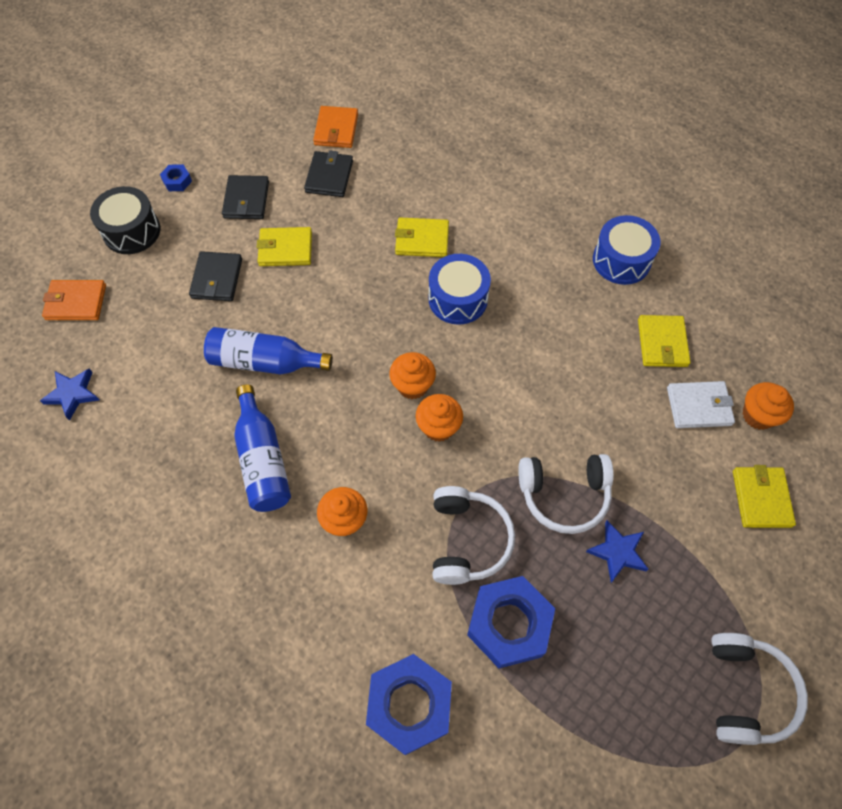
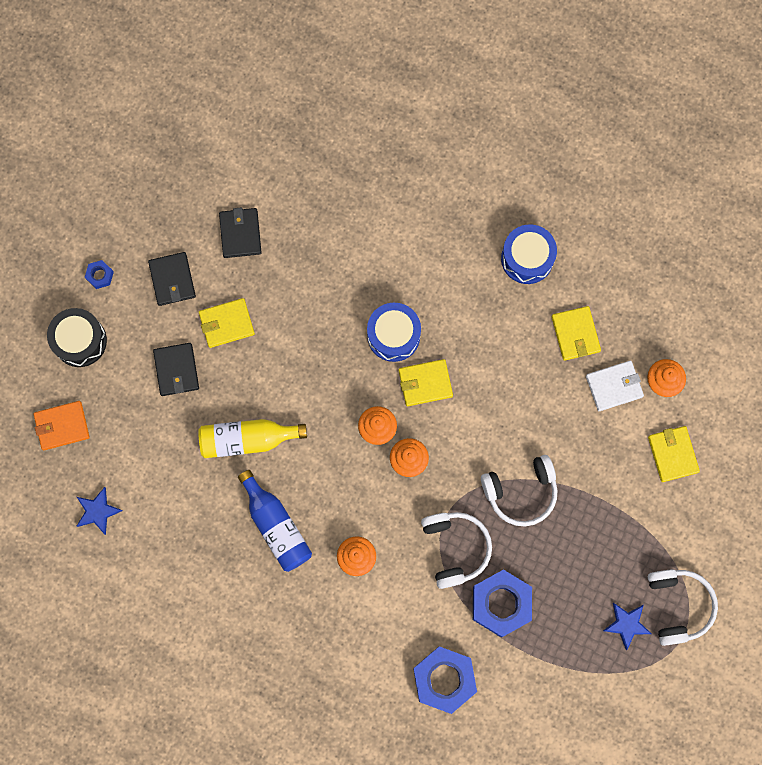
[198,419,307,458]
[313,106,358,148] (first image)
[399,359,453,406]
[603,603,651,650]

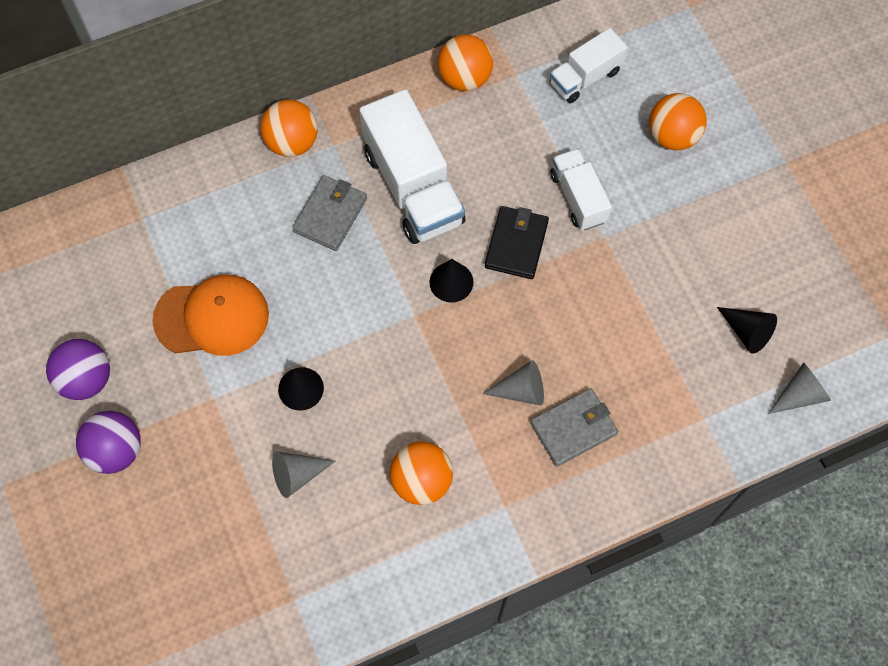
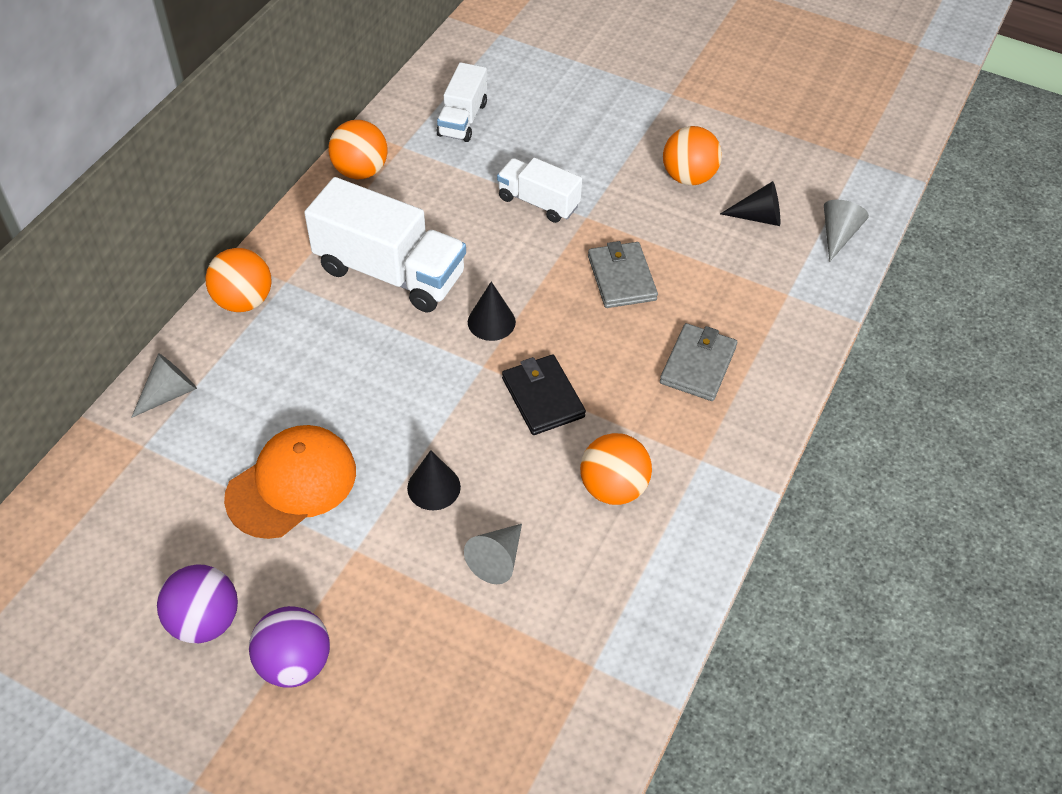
[588,241,658,308]
[131,353,197,418]
[502,355,586,435]
[663,126,722,185]

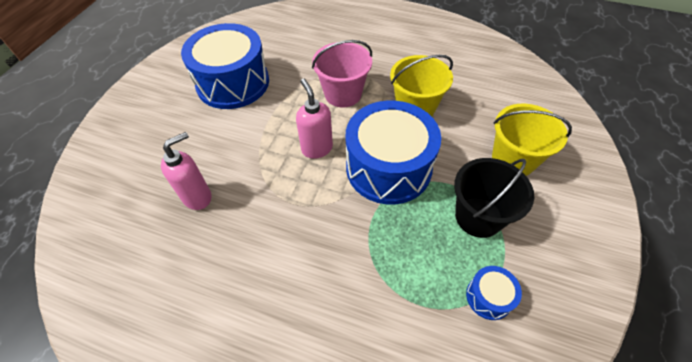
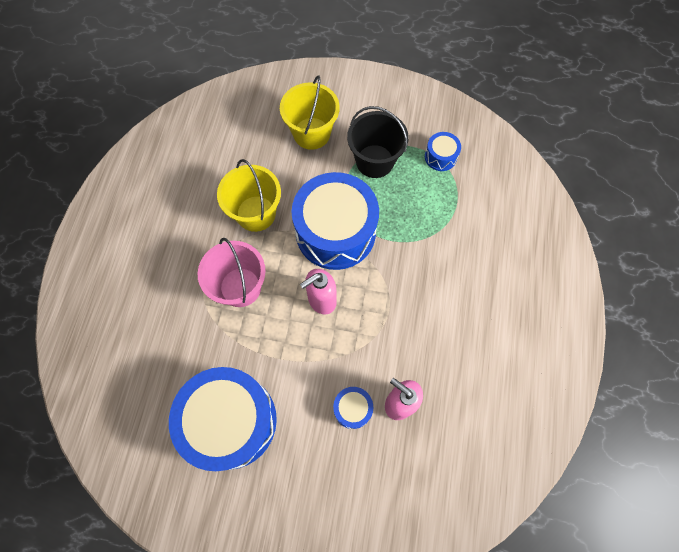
[333,387,373,429]

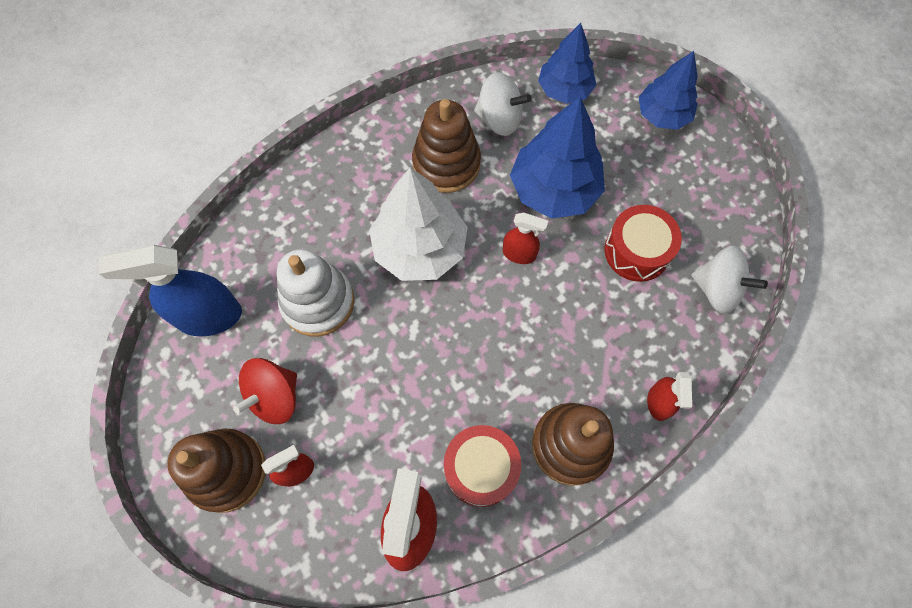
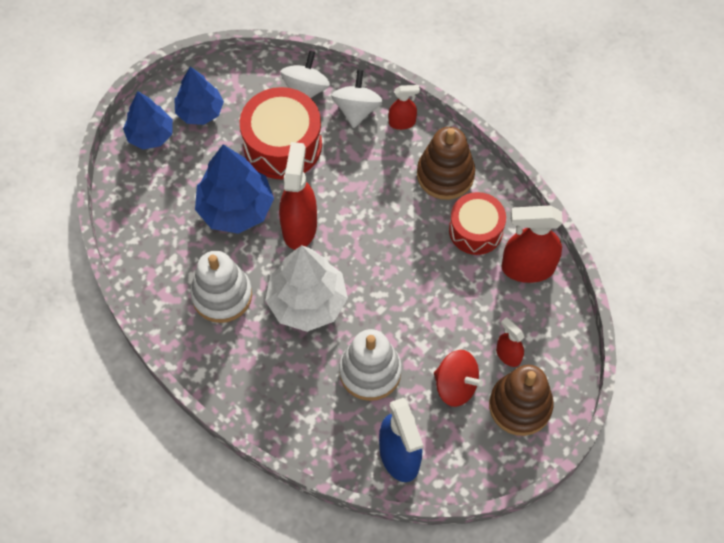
[190,251,252,323]
[332,70,383,128]
[279,142,317,250]
[174,67,224,125]
[240,87,322,179]

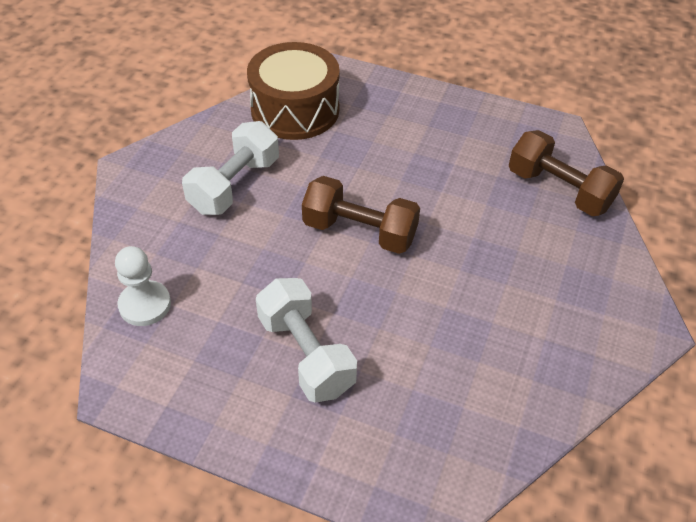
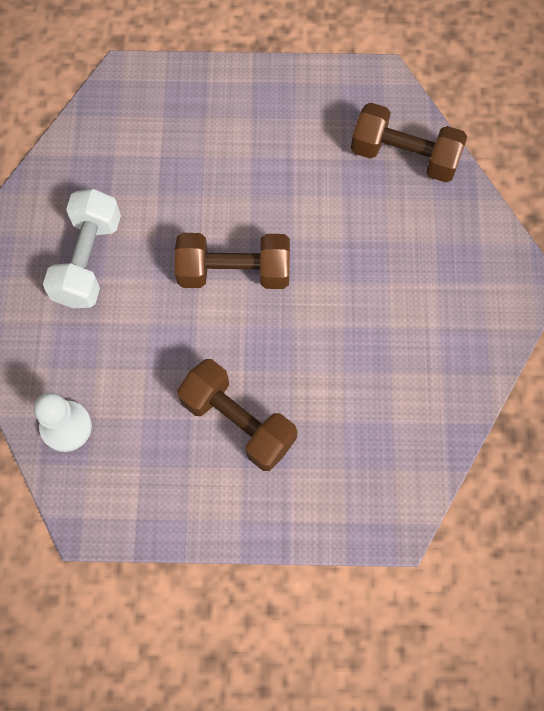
[247,42,340,140] (first image)
[177,359,297,471]

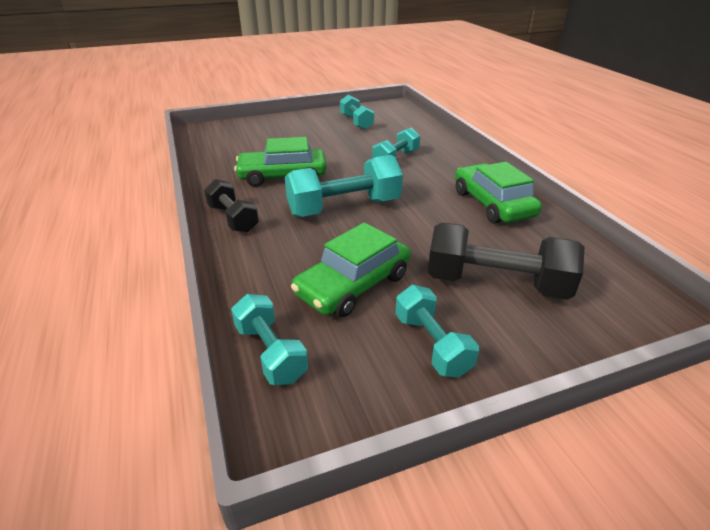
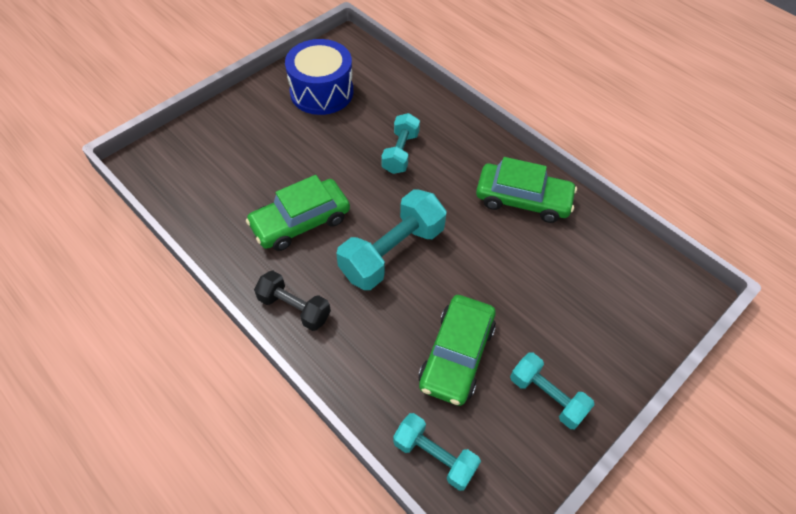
[285,39,353,115]
[427,222,585,300] (first image)
[476,157,577,223]

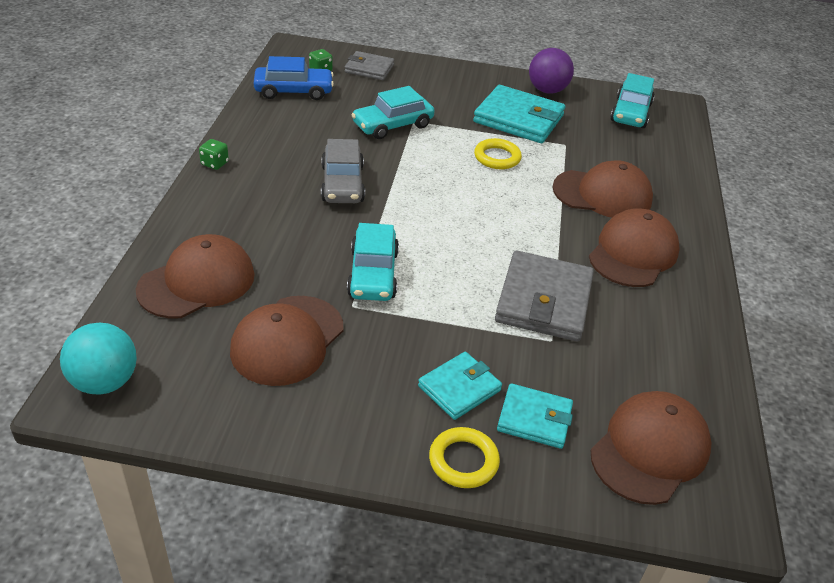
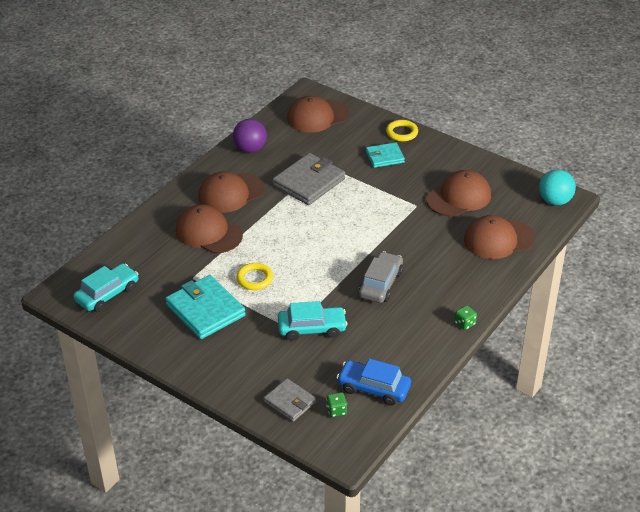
[347,223,399,301] (first image)
[497,383,573,449] (first image)
[233,119,267,153]

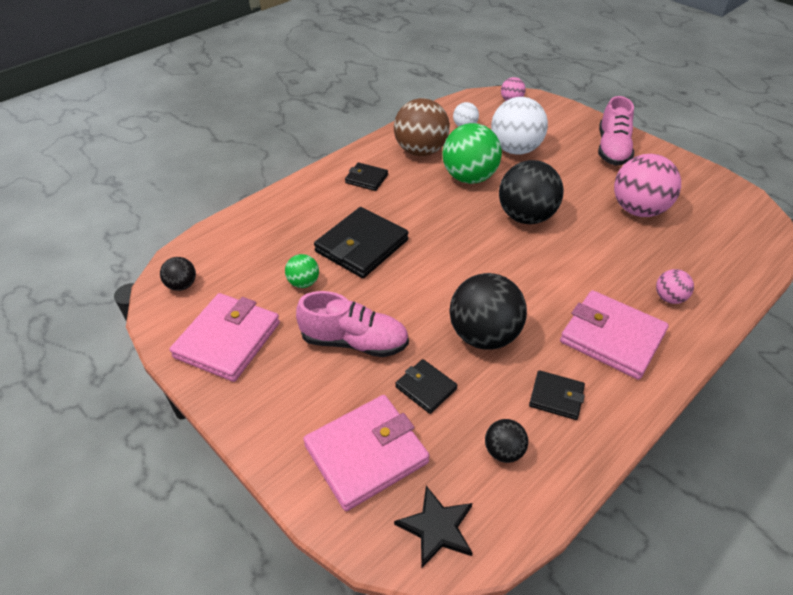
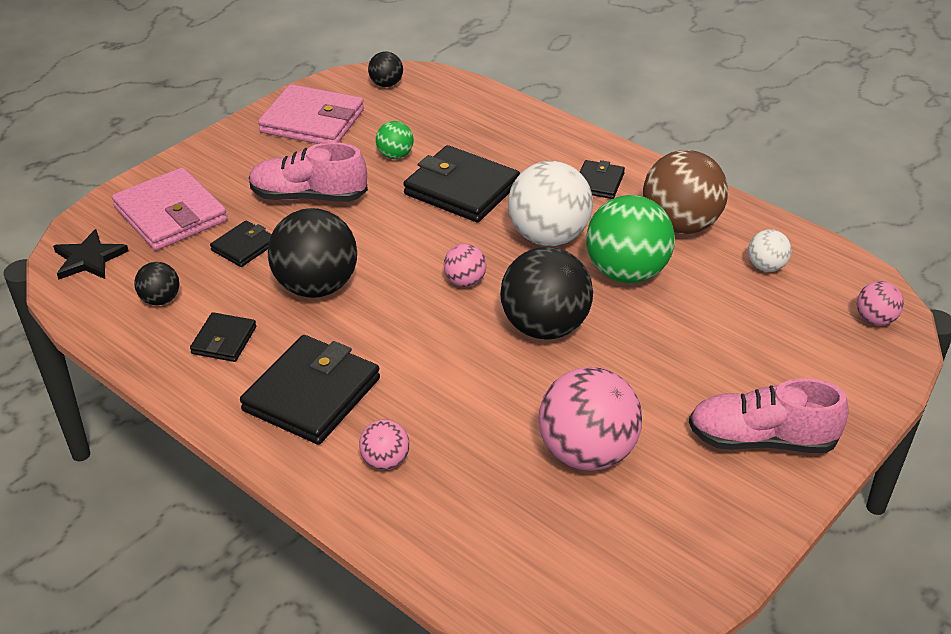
[249,142,368,202]
[508,161,593,246]
[240,335,380,445]
[444,244,487,287]

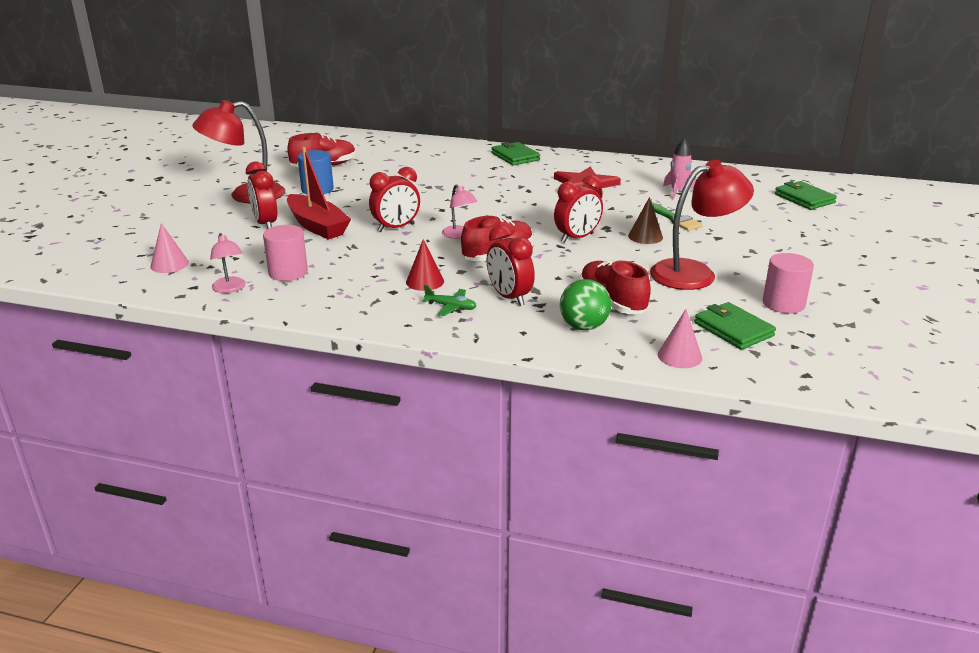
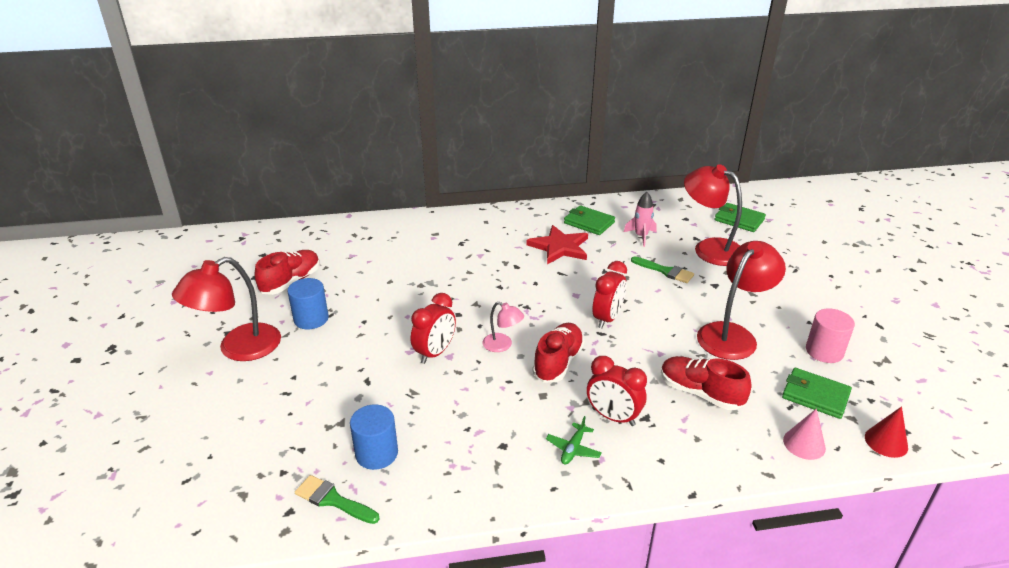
[150,223,189,273] (first image)
[295,475,379,524]
[246,161,277,229] (first image)
[350,405,398,470]
[287,147,351,239] (first image)
[865,406,908,458]
[546,416,602,465]
[564,205,615,235]
[560,279,611,330] (first image)
[628,197,663,244] (first image)
[684,164,742,266]

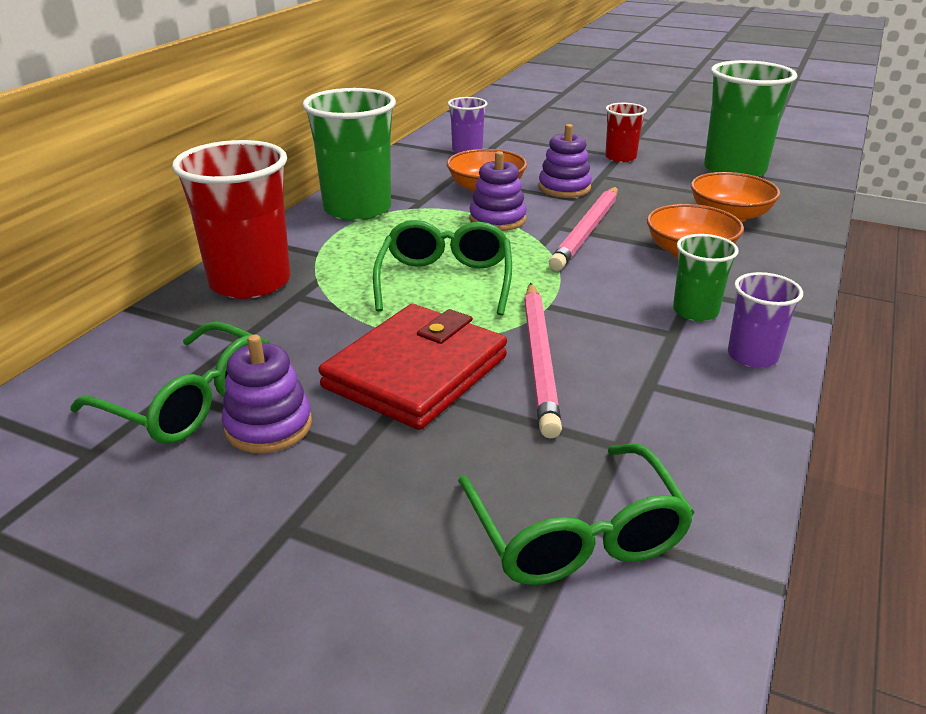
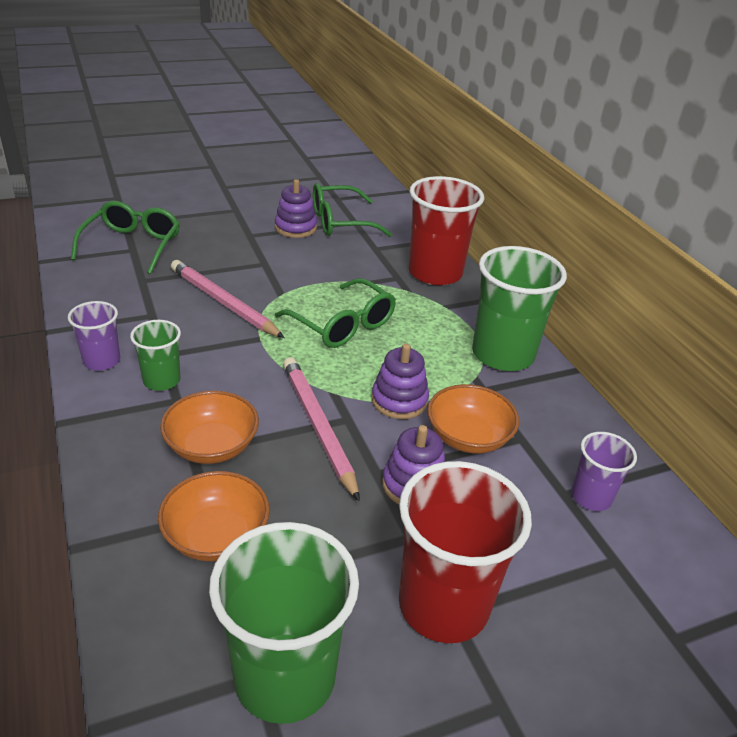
[319,304,507,430] (first image)
[71,201,180,274]
[399,461,532,643]

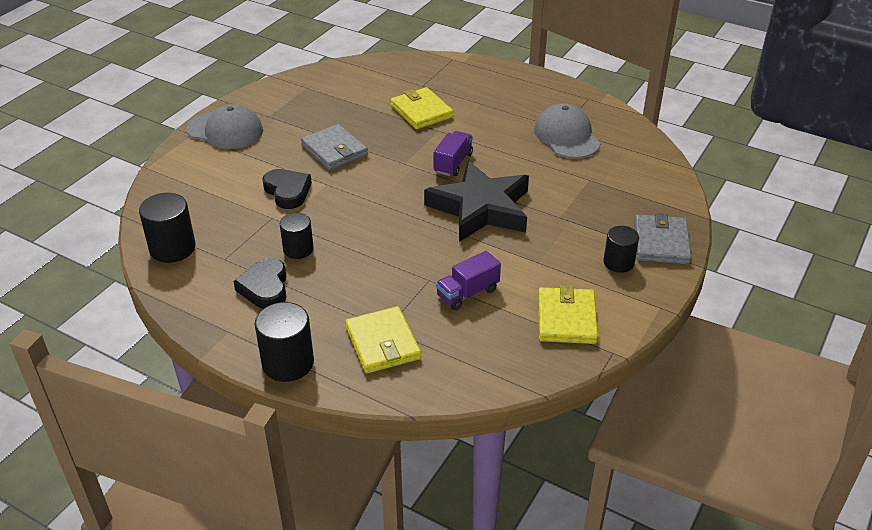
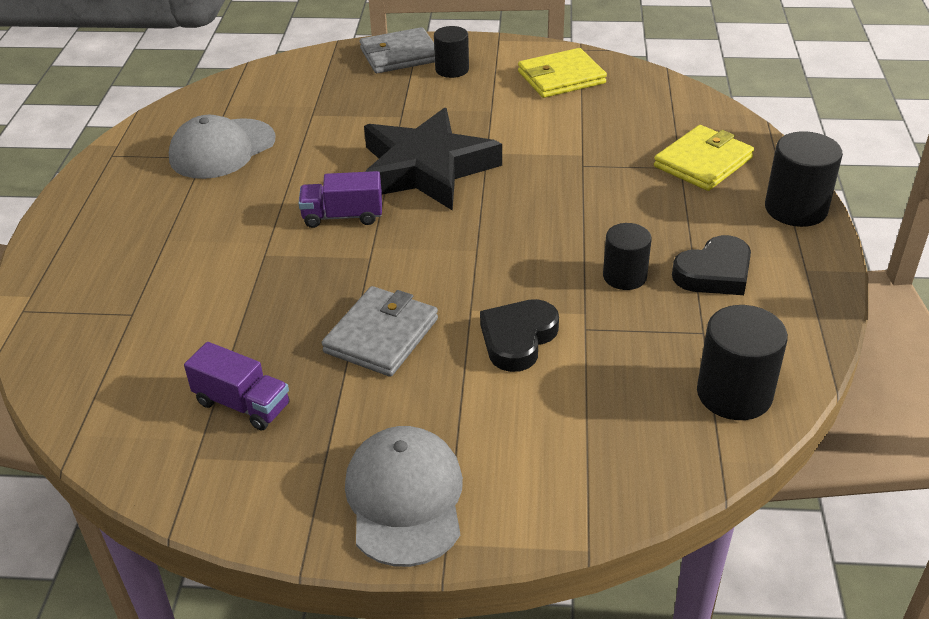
[390,87,453,129] (first image)
[184,342,290,431]

